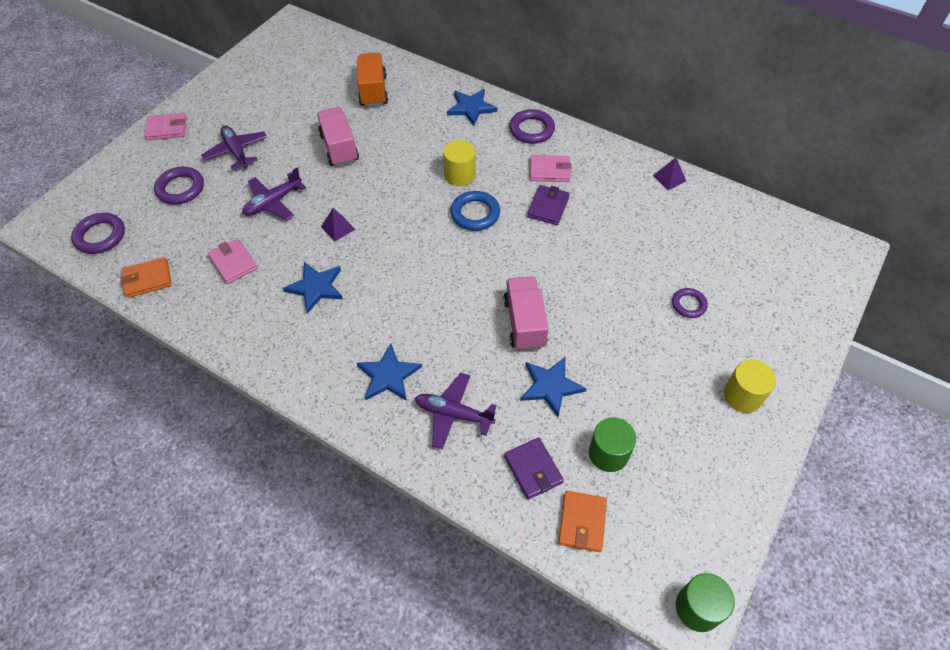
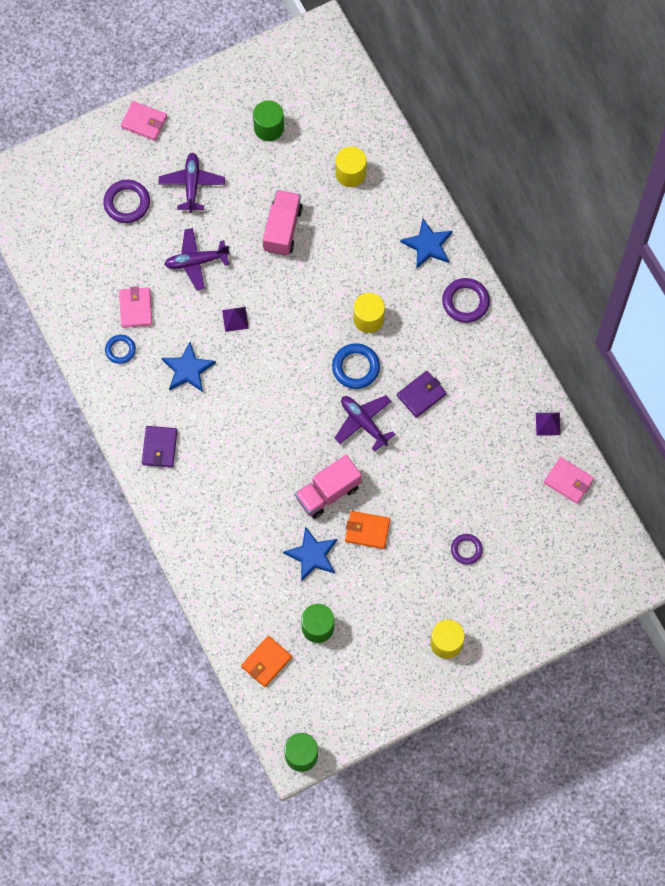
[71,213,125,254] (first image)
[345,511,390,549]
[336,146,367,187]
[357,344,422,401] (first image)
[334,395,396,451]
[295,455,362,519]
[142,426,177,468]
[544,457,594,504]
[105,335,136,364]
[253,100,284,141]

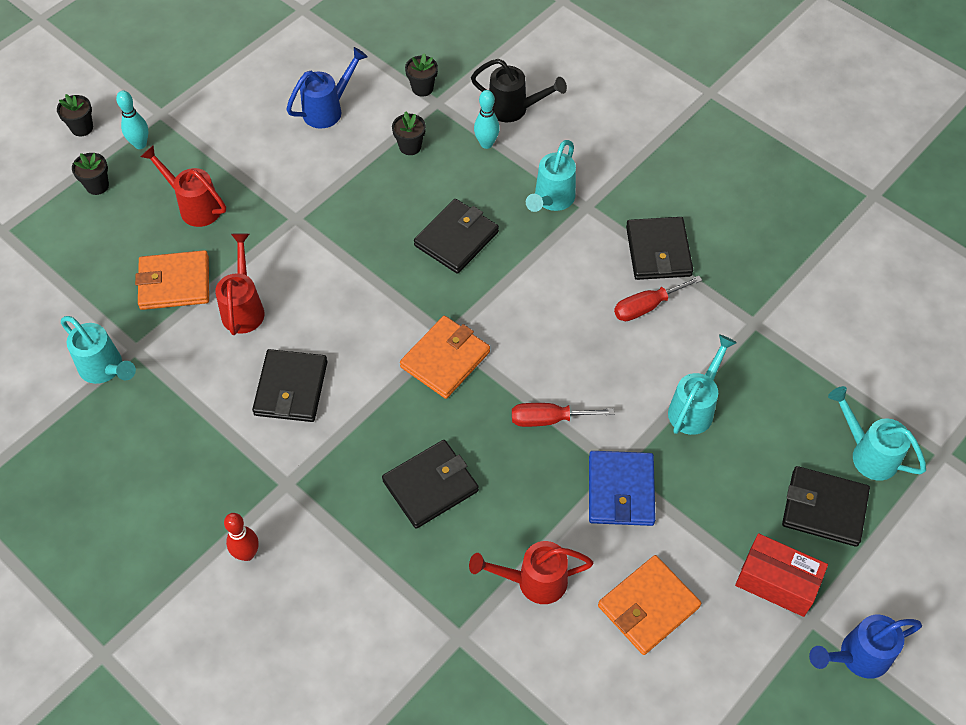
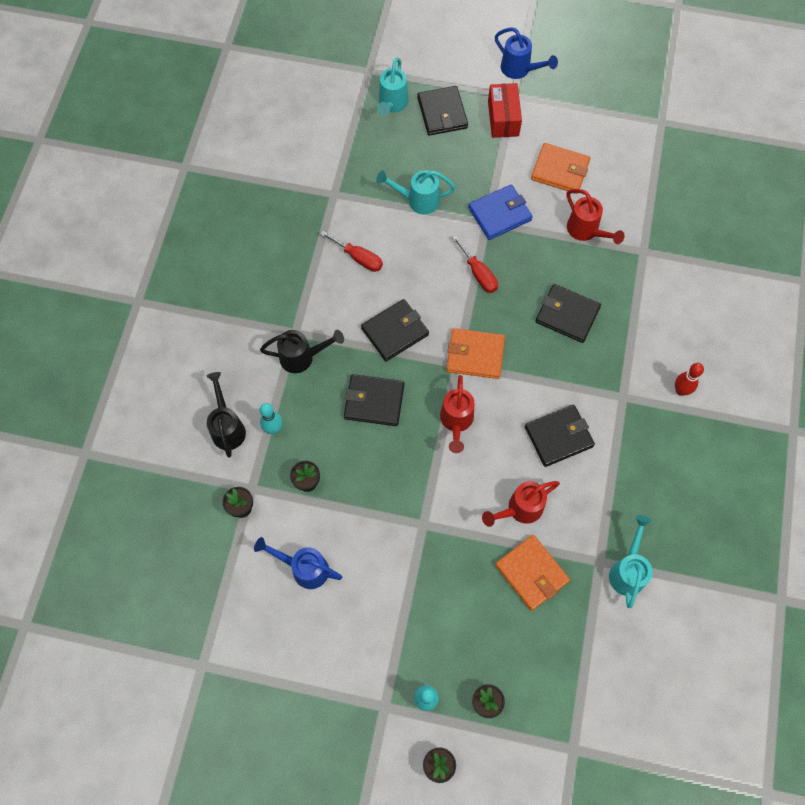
[440,375,474,453]
[260,330,344,373]
[361,299,429,361]

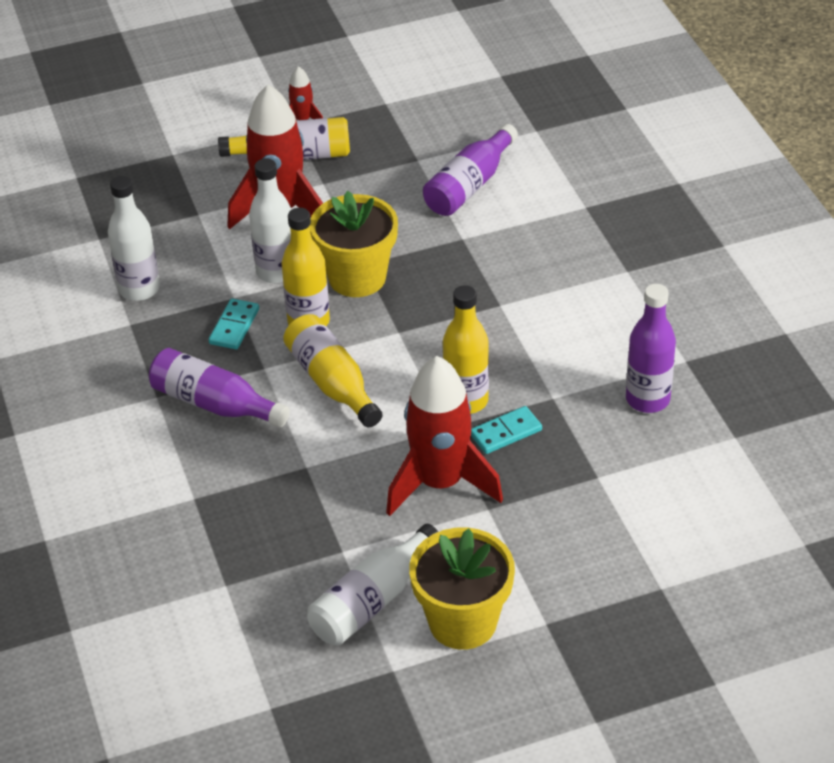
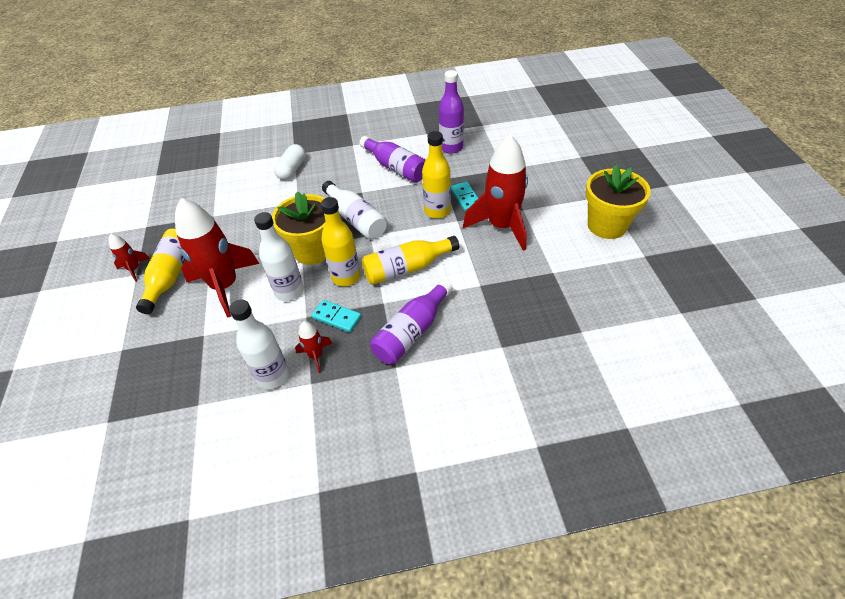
[322,181,387,240]
[359,136,425,183]
[274,144,306,180]
[295,321,332,373]

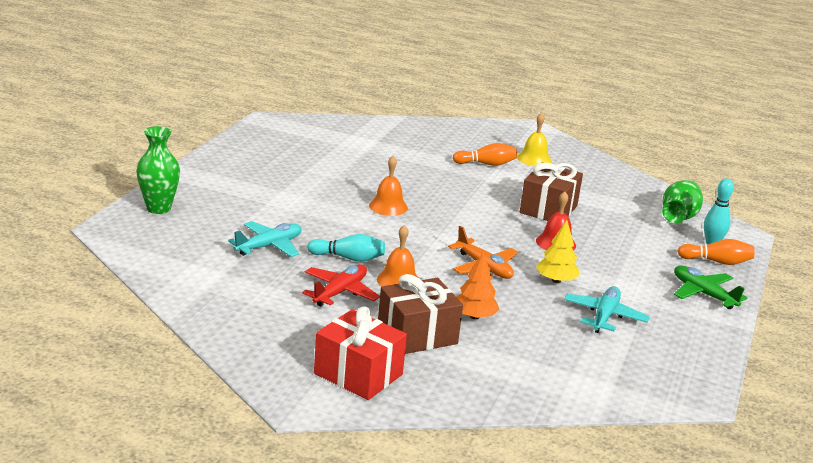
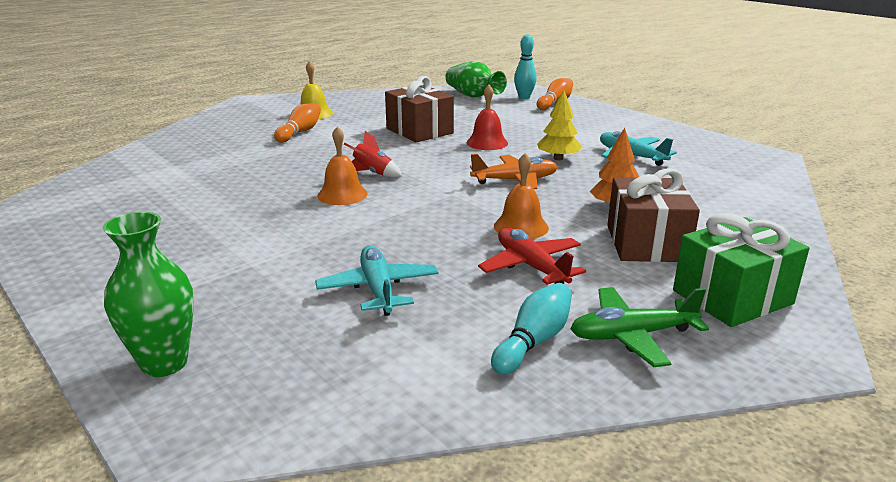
[491,283,572,375]
[673,213,809,327]
[570,287,709,367]
[344,131,402,178]

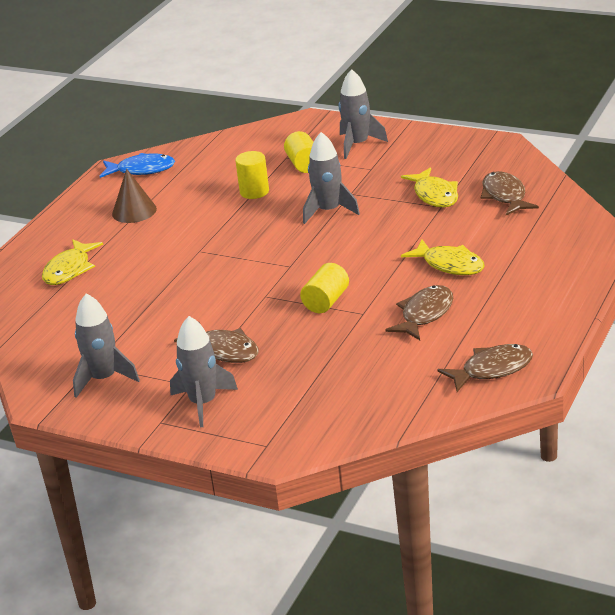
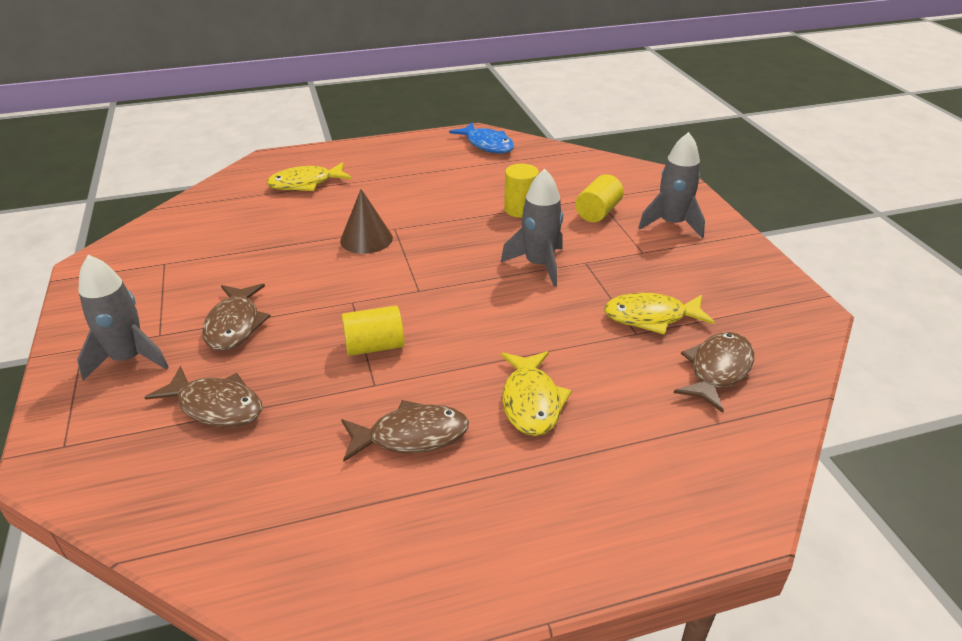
[73,293,140,398] (first image)
[340,189,393,254]
[604,293,715,335]
[144,366,262,428]

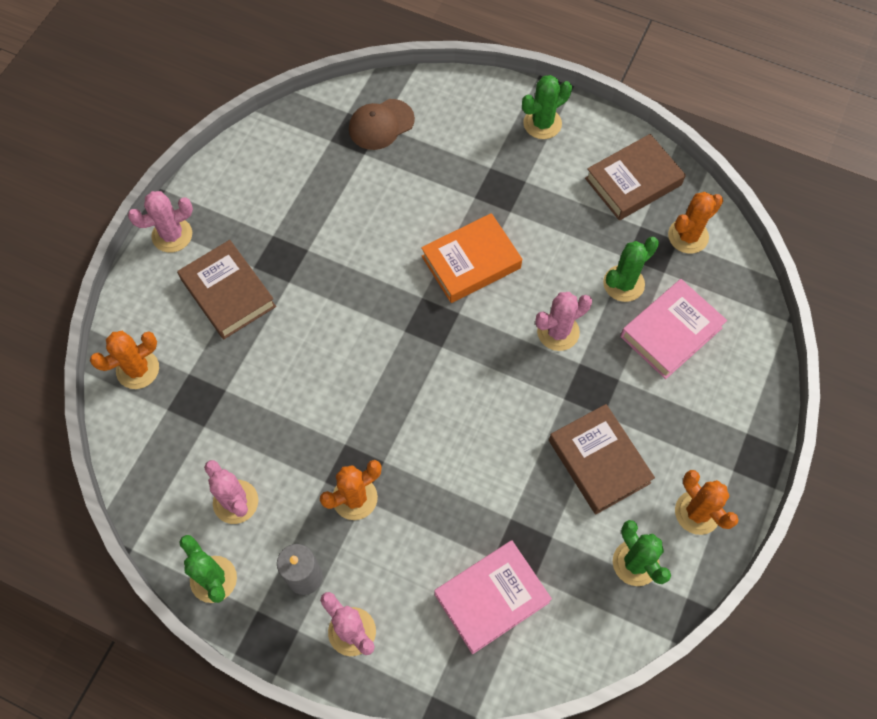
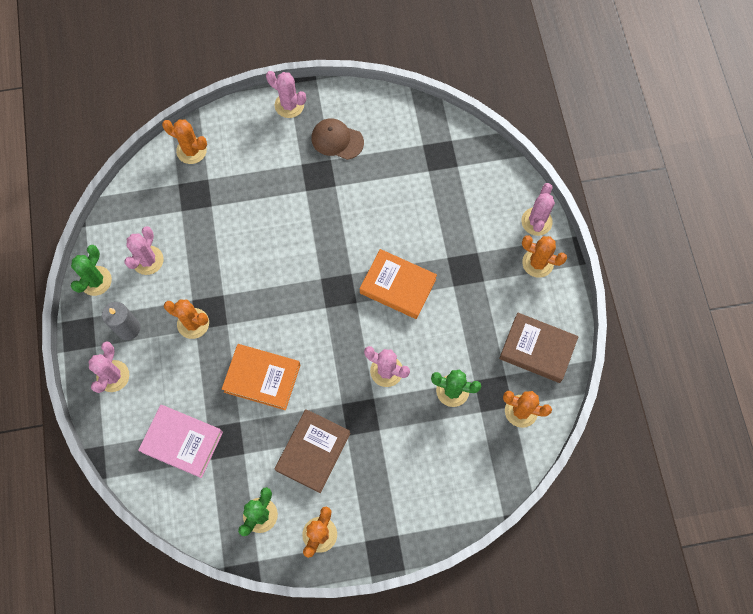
[177,240,276,339] (first image)
[312,118,364,160]
[522,235,567,278]
[620,279,727,379] (first image)
[222,344,301,410]
[521,183,555,236]

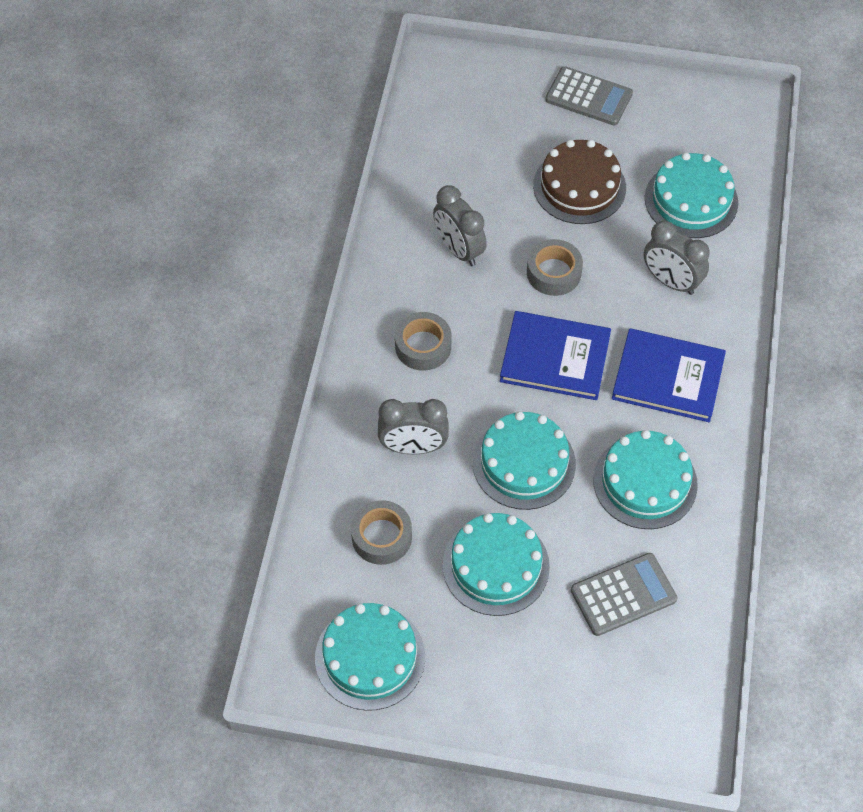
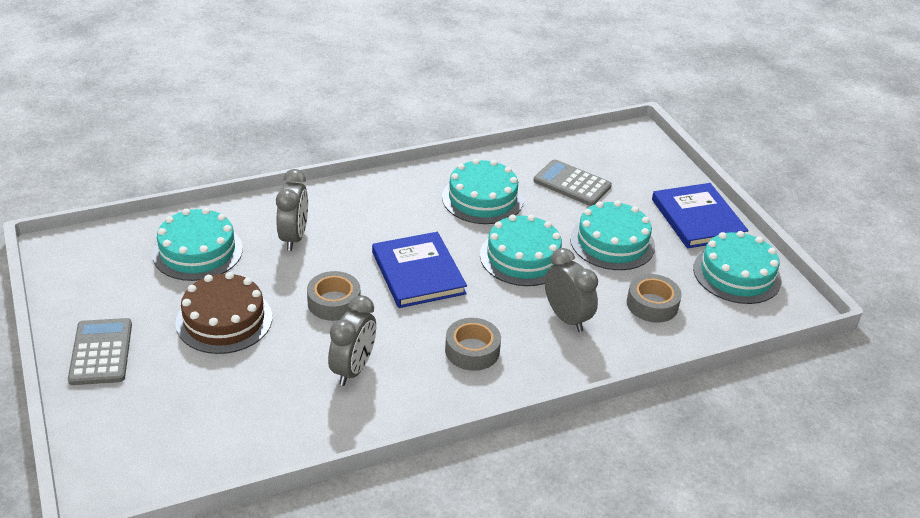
[652,183,749,249]

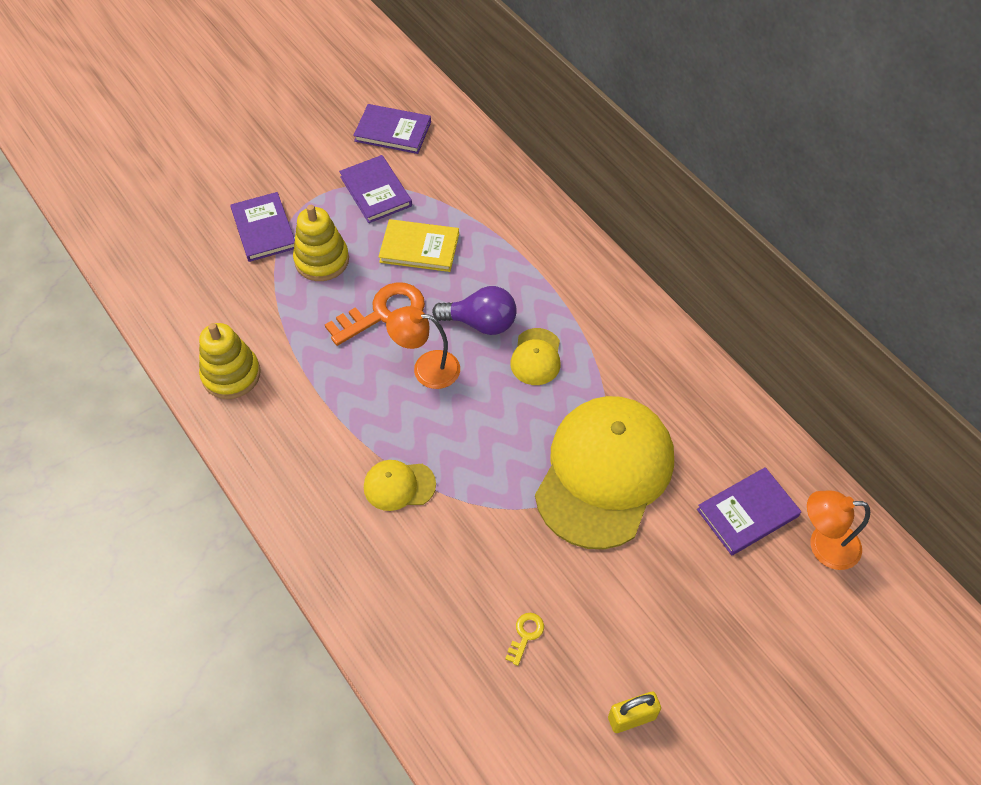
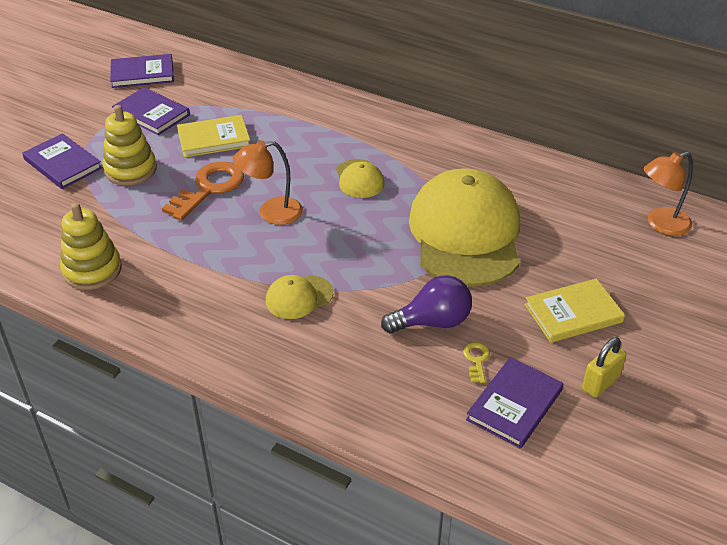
[381,275,472,334]
[466,357,563,449]
[525,278,625,343]

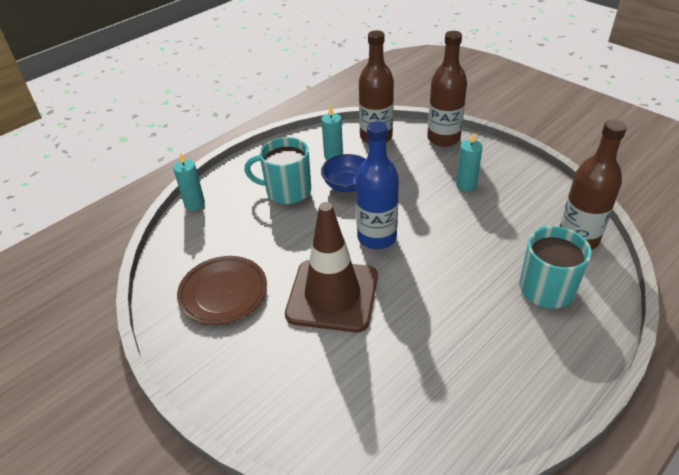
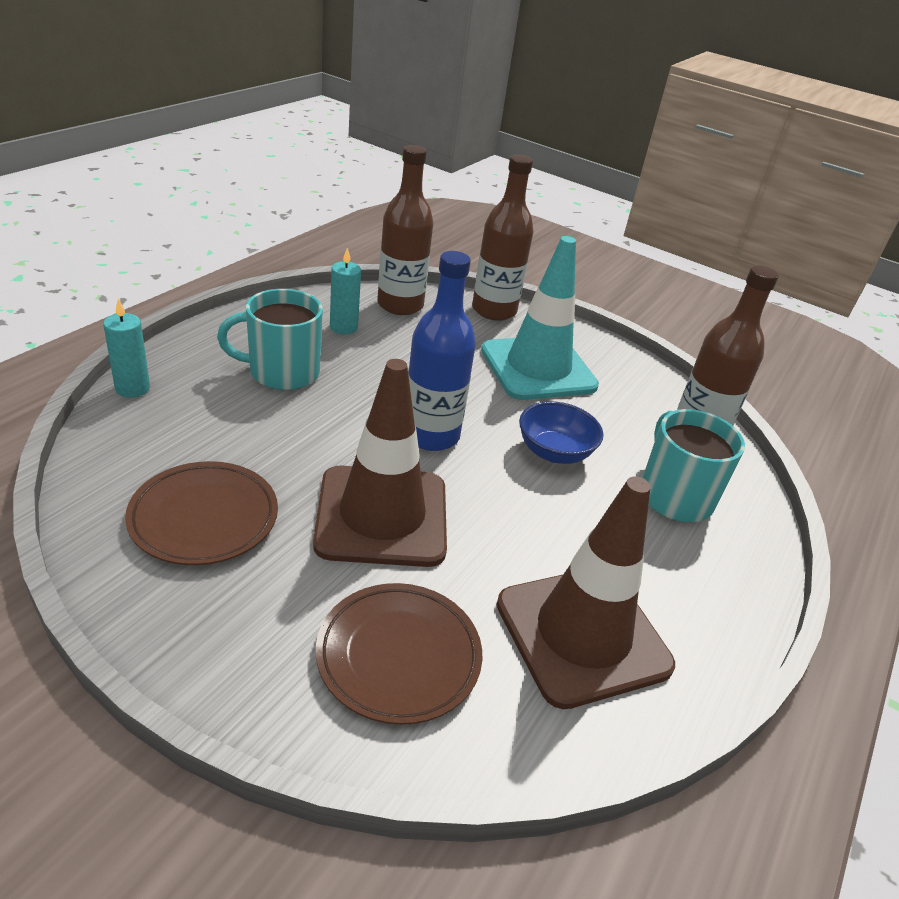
[519,401,603,464]
[481,236,599,400]
[316,583,482,725]
[497,476,675,709]

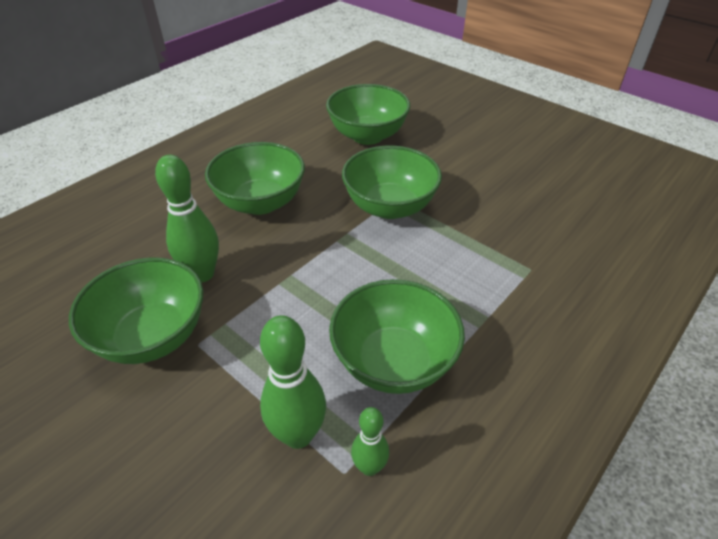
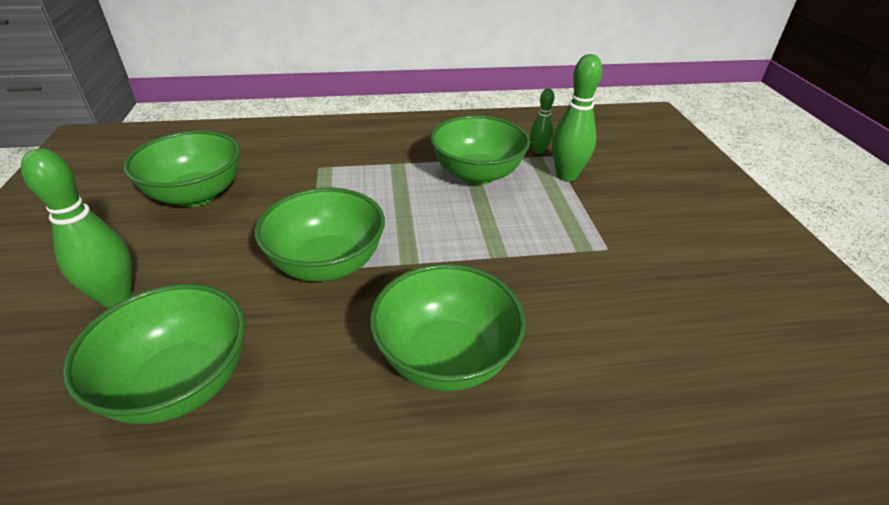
[124,131,240,207]
[21,148,132,308]

